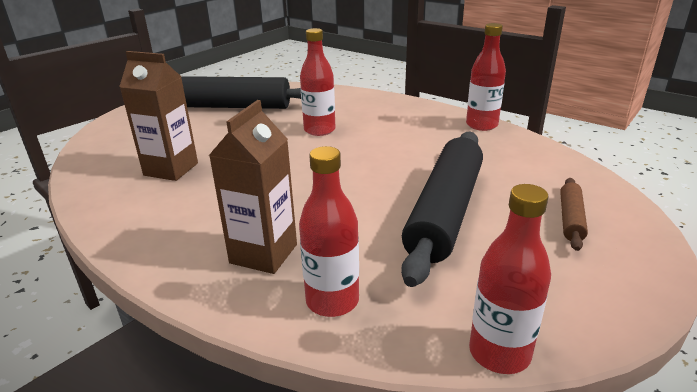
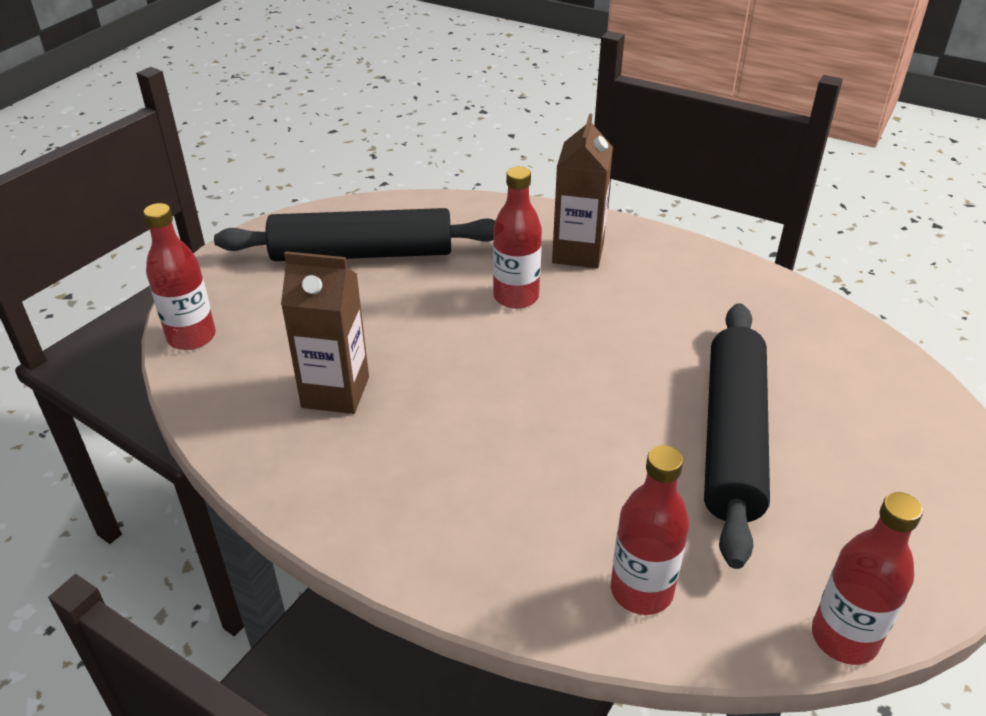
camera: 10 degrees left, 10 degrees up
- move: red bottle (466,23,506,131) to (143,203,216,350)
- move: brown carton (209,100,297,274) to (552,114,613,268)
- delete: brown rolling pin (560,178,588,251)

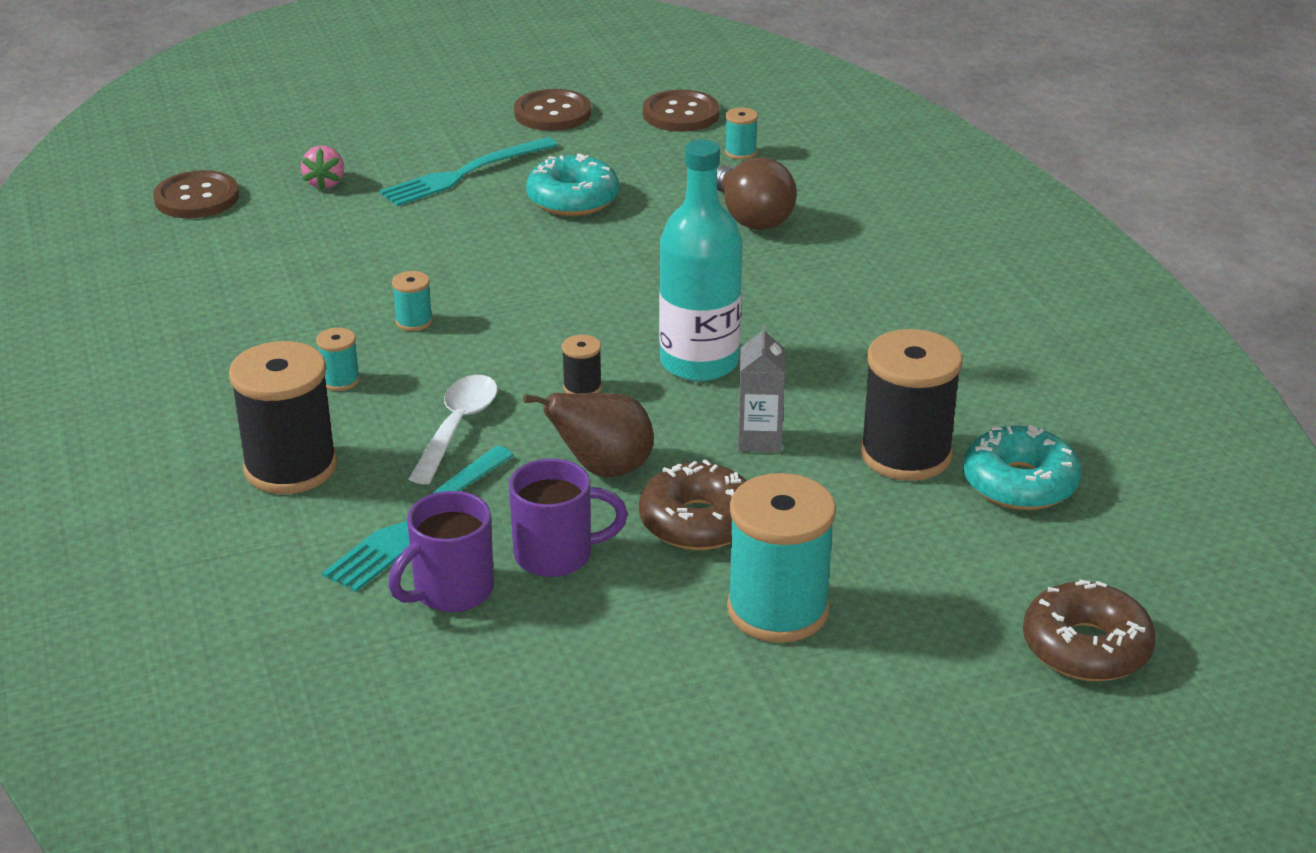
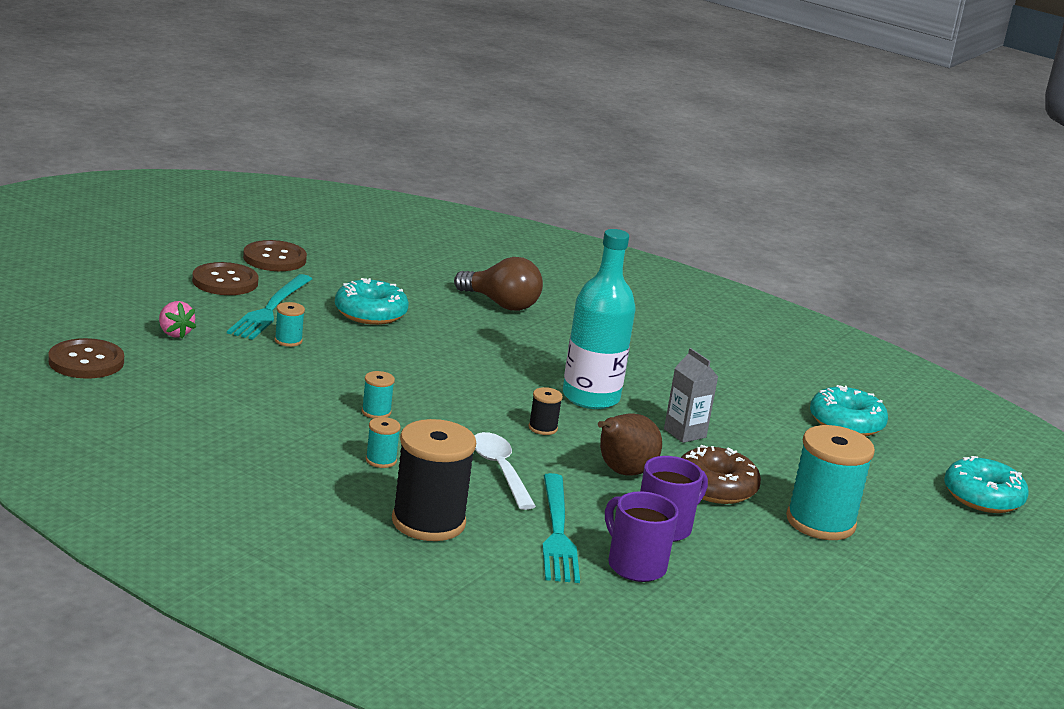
camera: 40 degrees left, 10 degrees down
- move: brown button (643,90,720,132) to (192,262,259,295)
- move: turquoise spool (725,108,758,160) to (275,302,305,347)
- delete: black spool (860,329,963,481)
- rotate: purple mug (388,491,494,612) = (605,491,679,582) 135 degrees clockwise
- recolor: brown donut (1023,580,1156,681) to turquoise donut (944,456,1029,513)

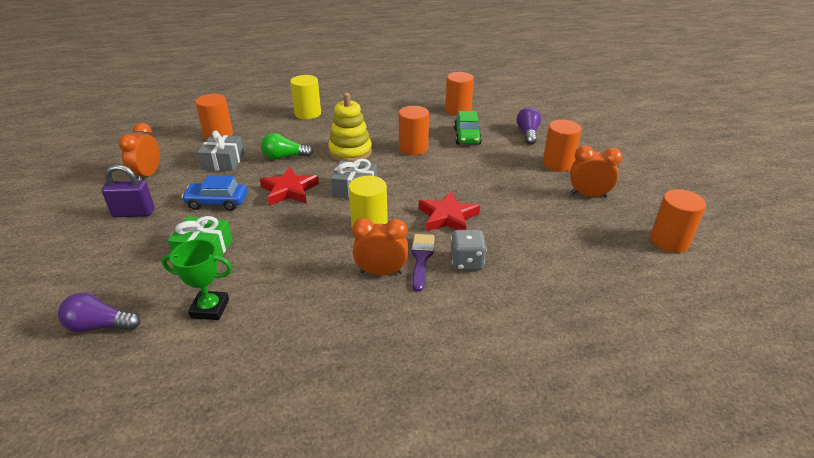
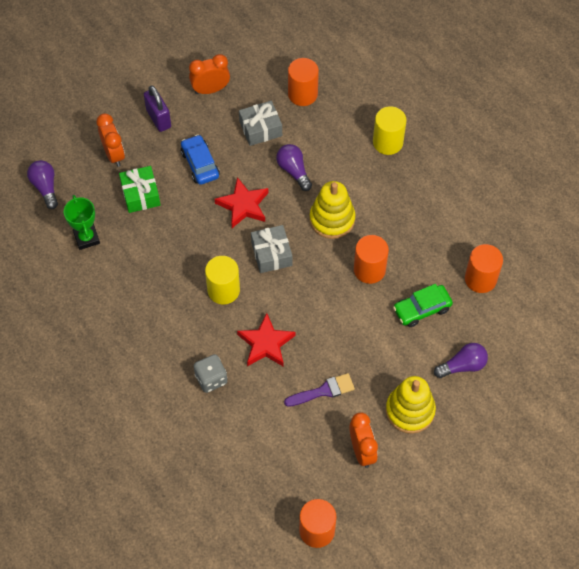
camera: 65 degrees right, 25 degrees up
- replace: orange cylinder (543,120,582,172) to yellow stacking toy (386,376,436,434)
- recolor: green light bulb (261,133,313,159) to purple light bulb (276,144,312,191)
- move: orange clock (352,218,408,276) to (96,113,125,167)
- move: purple brush (411,234,435,292) to (284,373,355,407)

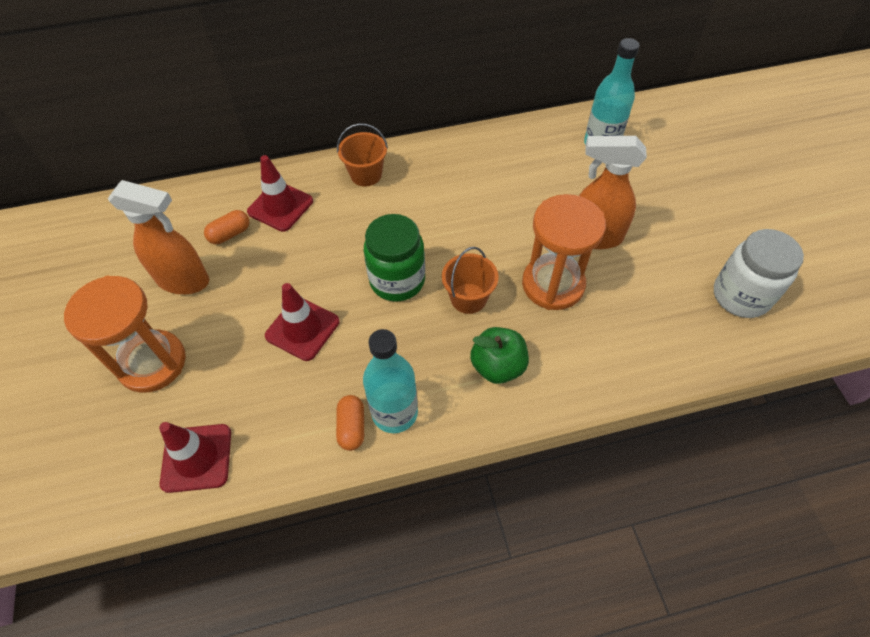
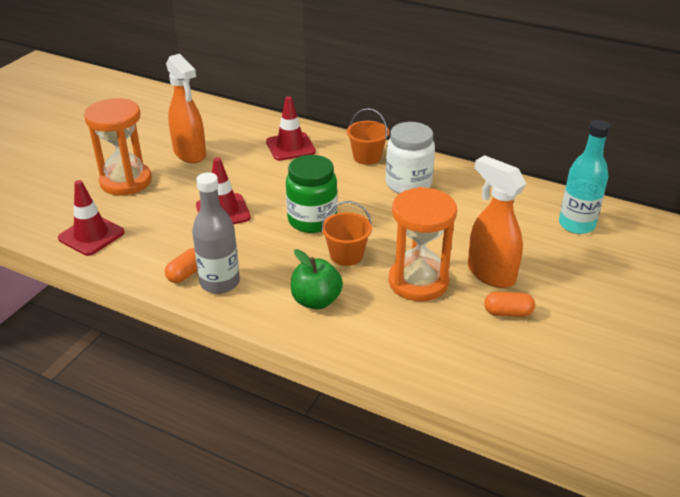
camera: 40 degrees right, 20 degrees down
- move: orange capsule (204,210,249,244) to (484,292,535,317)
- move: white jar (714,229,804,318) to (386,122,435,194)
- recolor: turquoise bottle (363,329,418,433) to grey bottle (192,172,240,294)

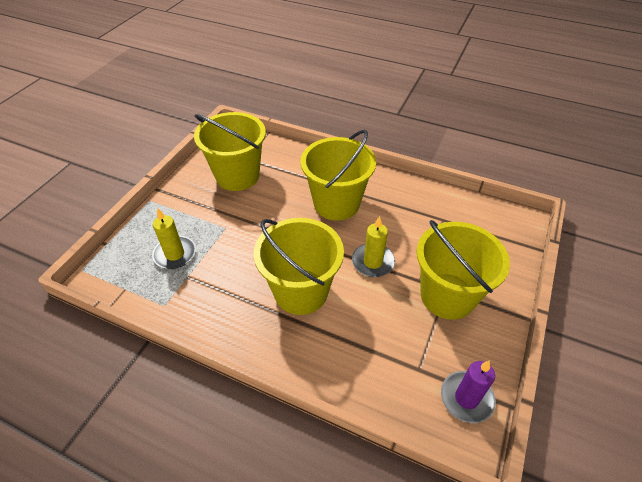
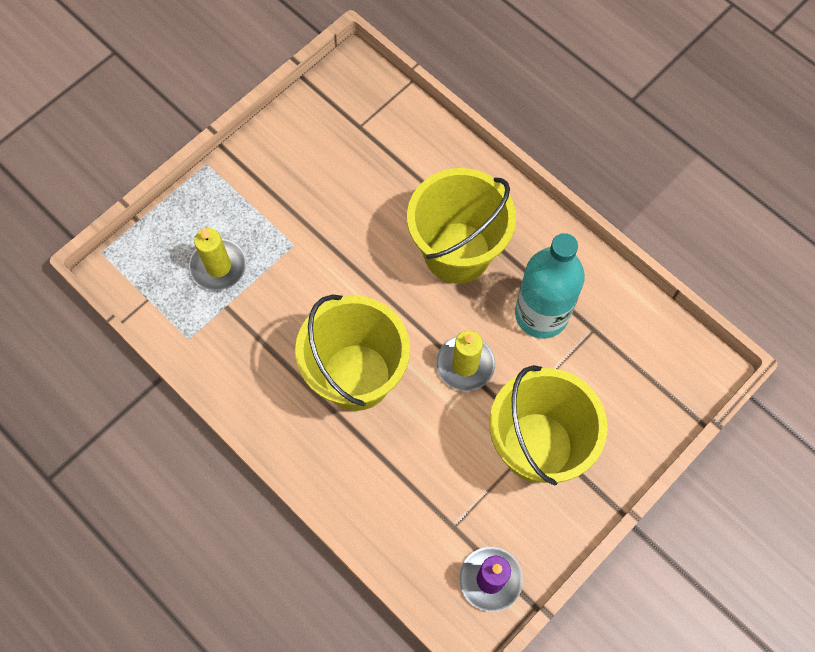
camera: 20 degrees right, 20 degrees up
- delete: yellow bucket (194,112,266,191)
- insert: turquoise bottle (515,233,585,339)

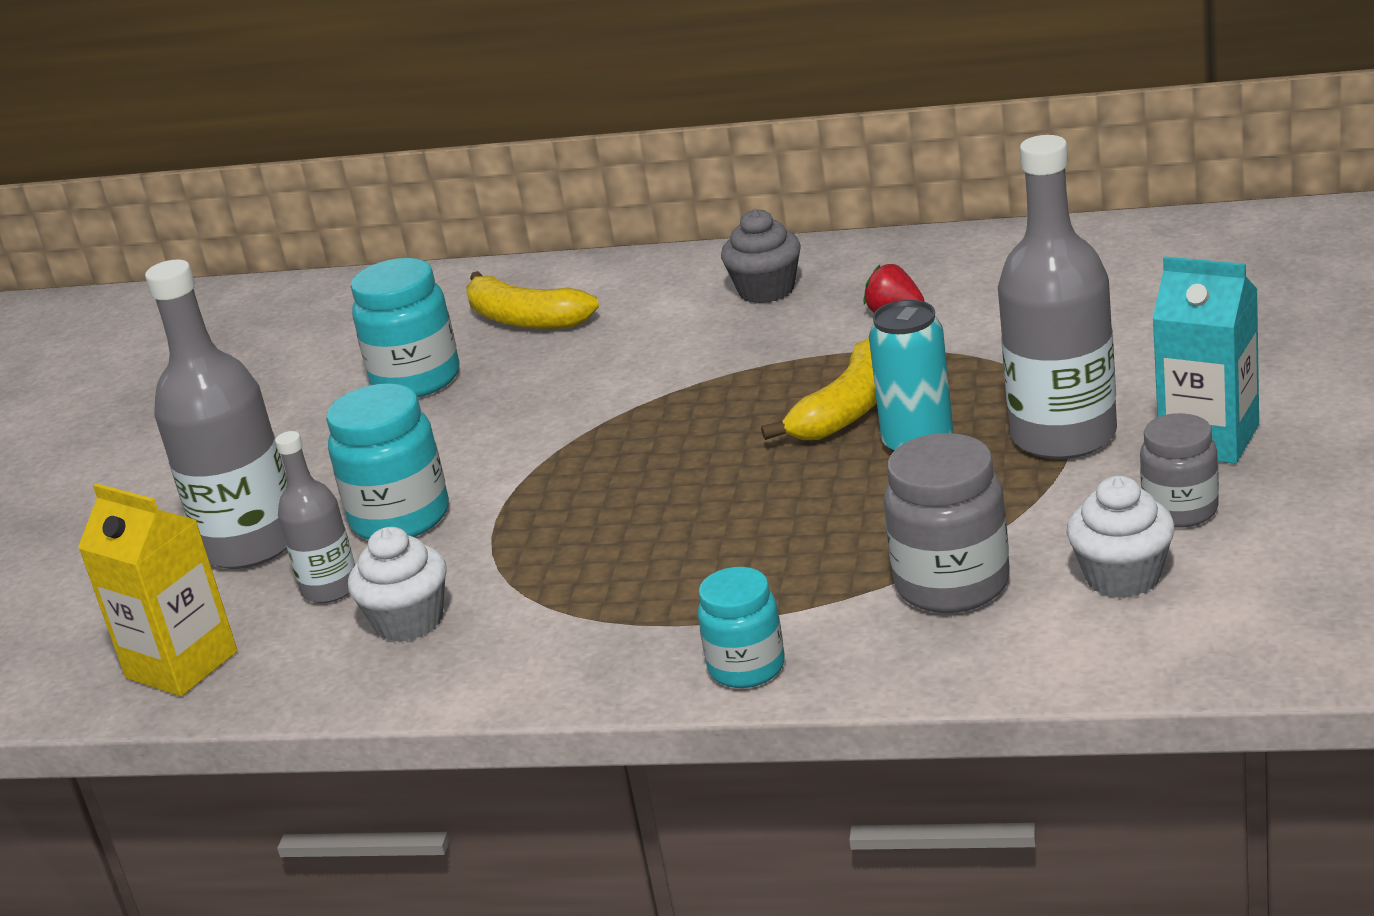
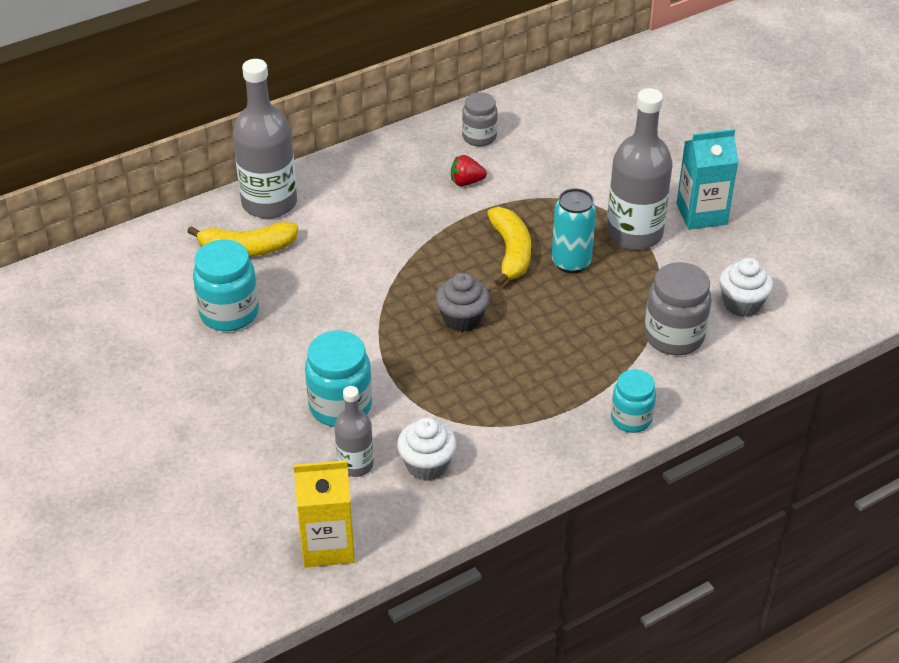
camera: 45 degrees left, 15 degrees up
- move: grey cupcake (721,209,801,303) to (435,273,490,332)
- move: grey bottle (145,260,287,569) to (233,59,297,219)
- move: grey jar (1140,413,1219,528) to (462,92,498,146)

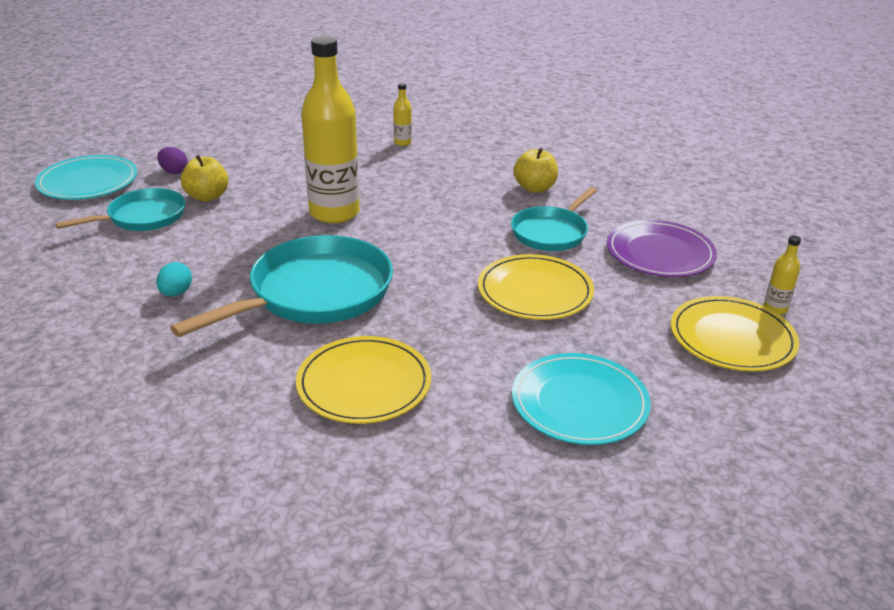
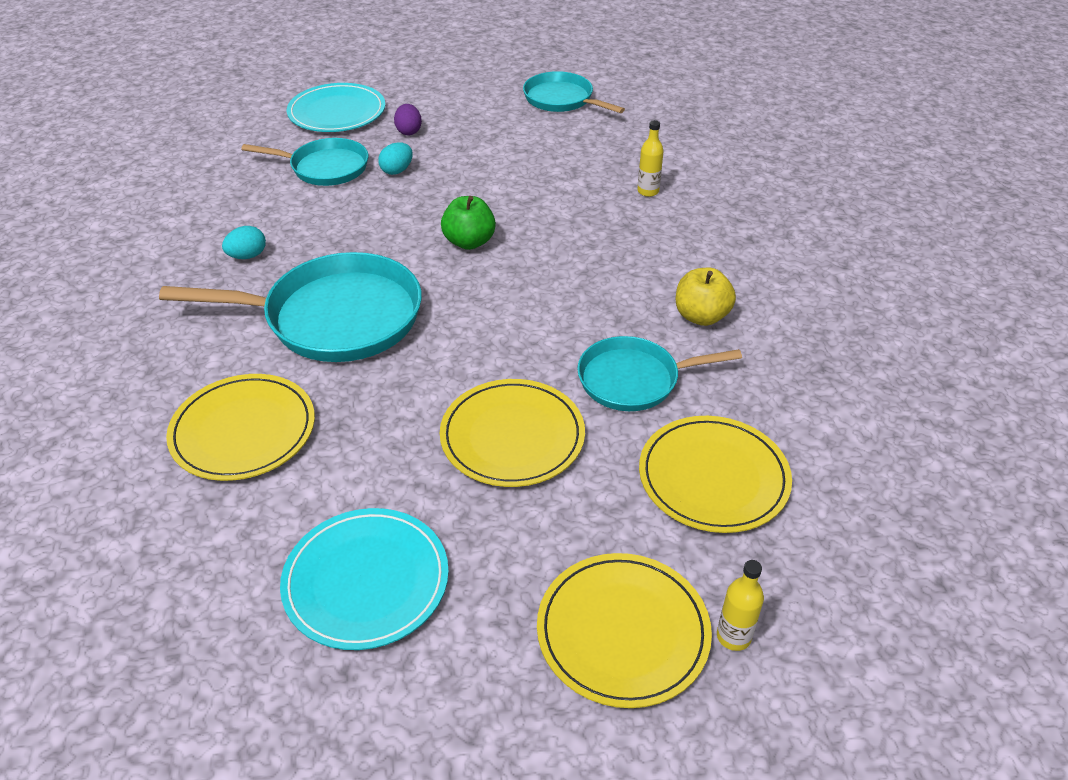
camera: 45 degrees right, 10 degrees up
- replace: yellow bottle (301,36,360,224) to green apple (441,196,496,250)
- replace: yellow apple (181,155,228,202) to turquoise egg (378,142,413,175)
- recolor: purple plate (607,220,717,277) to yellow plate (639,416,792,533)
- insert: turquoise pan (523,71,625,113)

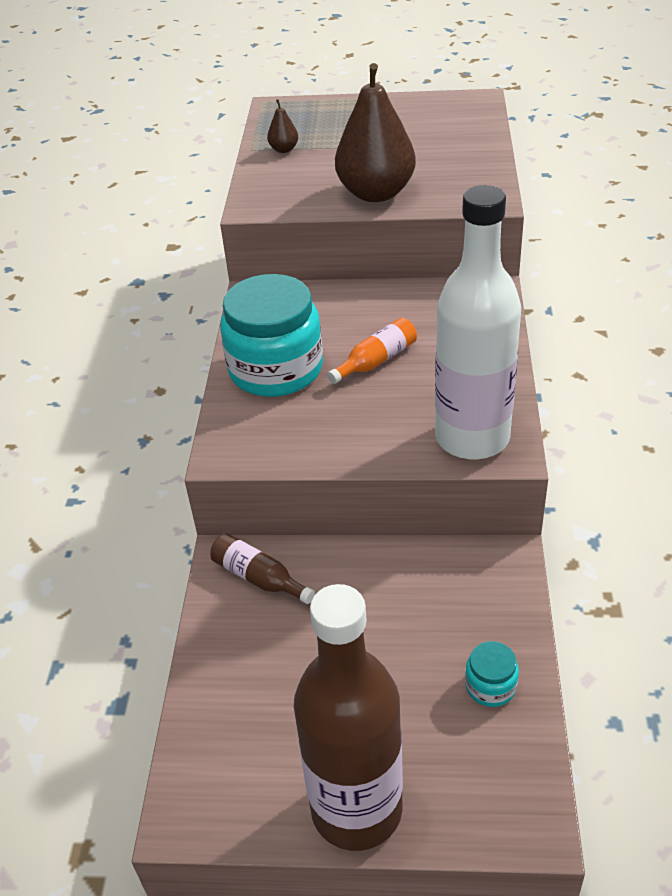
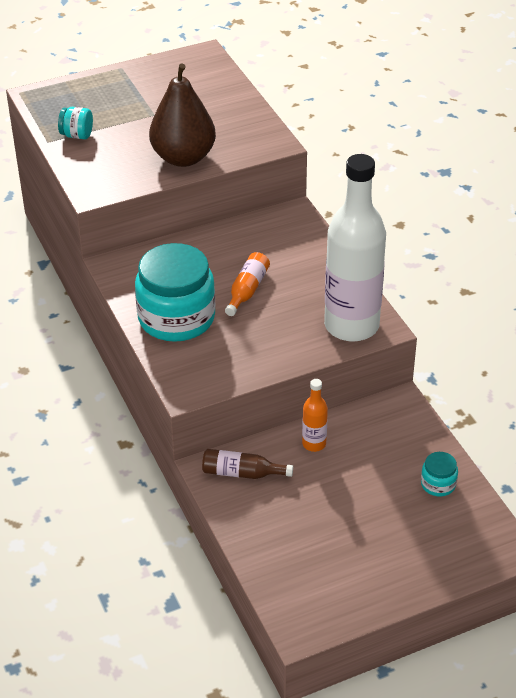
camera: 30 degrees left, 0 degrees up
- replace: brown pear (267,99,298,153) to turquoise jar (58,107,93,139)
- delete: brown bottle (294,584,403,851)
- insert: orange bottle (302,379,328,452)

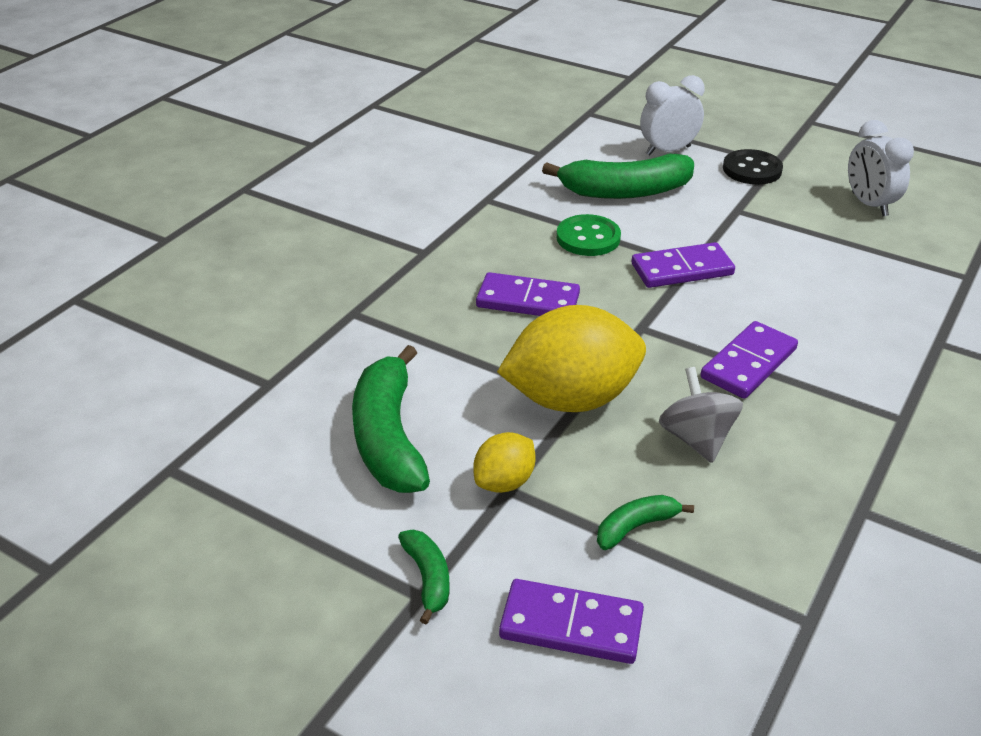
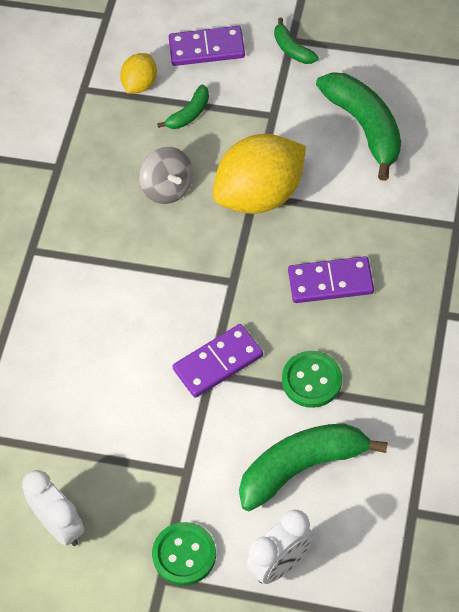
camera: 165 degrees right, 20 degrees up
- recolor: black button (723,149,783,185) to green button (152,522,216,586)
- delete: purple domino (701,321,798,399)
- move: yellow lemon (473,432,536,493) to (120,53,157,93)

